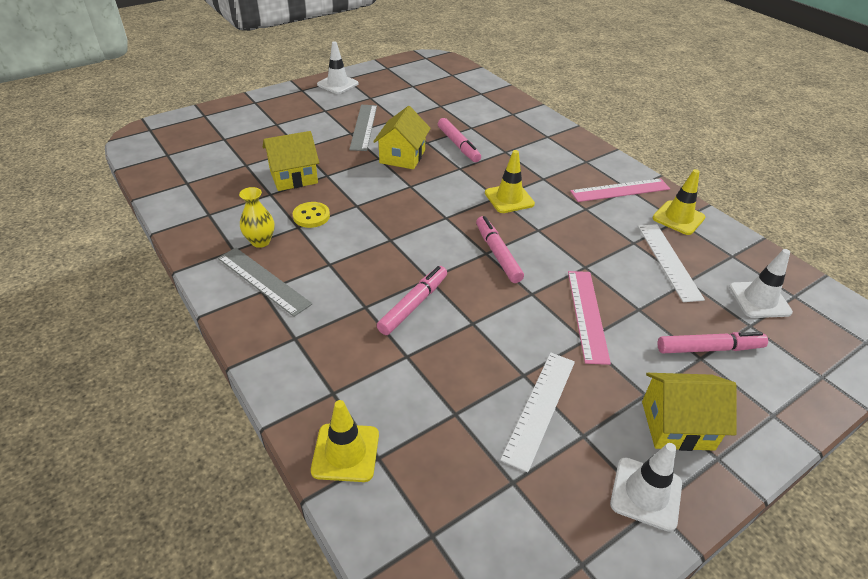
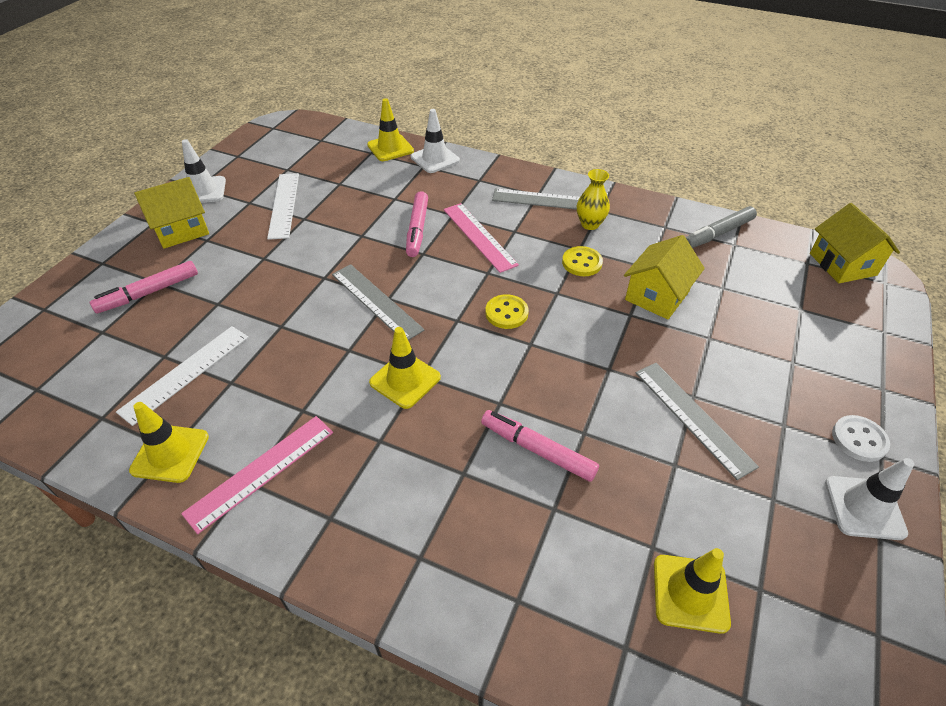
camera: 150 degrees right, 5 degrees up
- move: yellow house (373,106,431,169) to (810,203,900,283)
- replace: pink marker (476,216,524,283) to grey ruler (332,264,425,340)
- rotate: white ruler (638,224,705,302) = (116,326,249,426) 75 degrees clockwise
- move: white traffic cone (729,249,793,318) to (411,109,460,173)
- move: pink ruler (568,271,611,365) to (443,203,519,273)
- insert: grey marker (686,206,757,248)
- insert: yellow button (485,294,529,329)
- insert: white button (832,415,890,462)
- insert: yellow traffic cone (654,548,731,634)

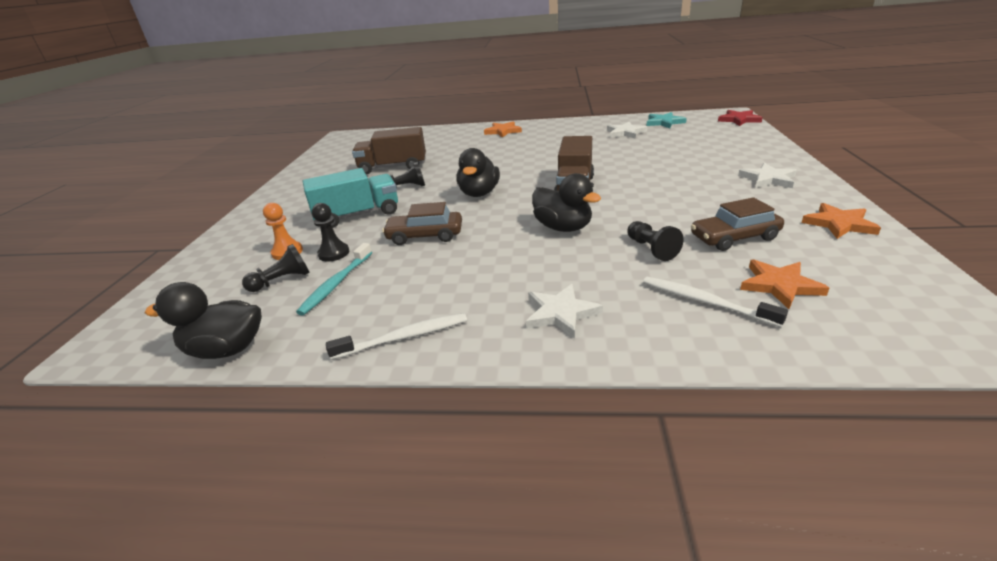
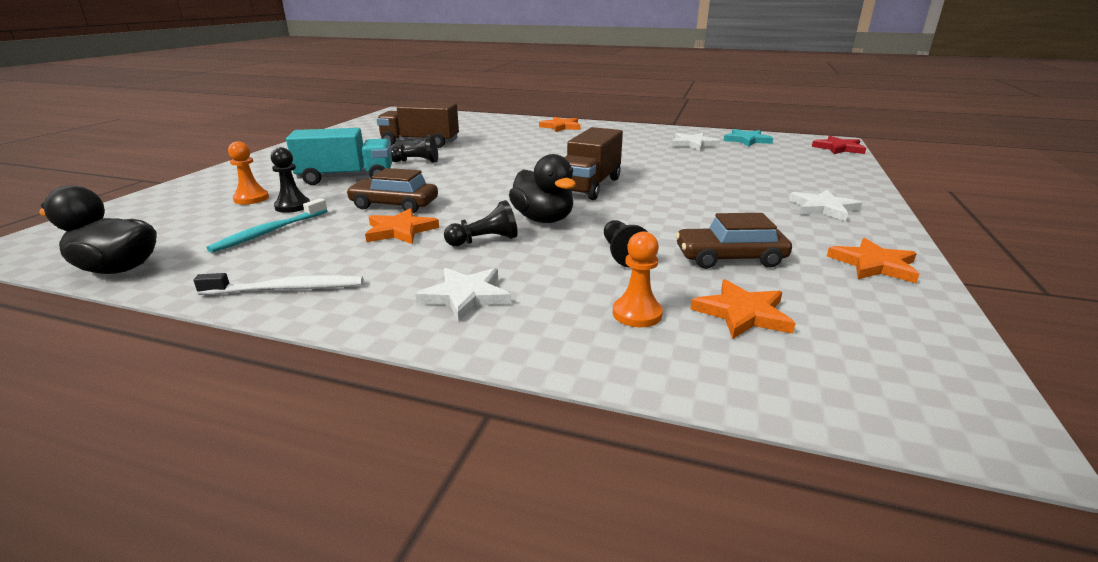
camera: 10 degrees right, 5 degrees down
- delete: black duck (456,148,500,197)
- move: black pawn (242,244,310,292) to (444,200,518,246)
- replace: white toothbrush (643,277,788,327) to orange pawn (613,231,663,327)
- insert: orange star (365,208,439,244)

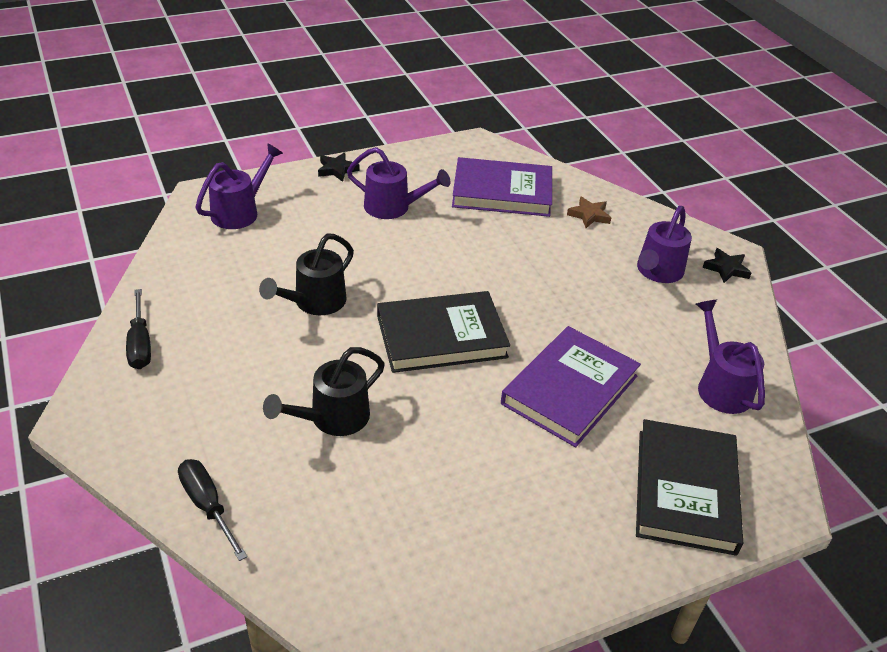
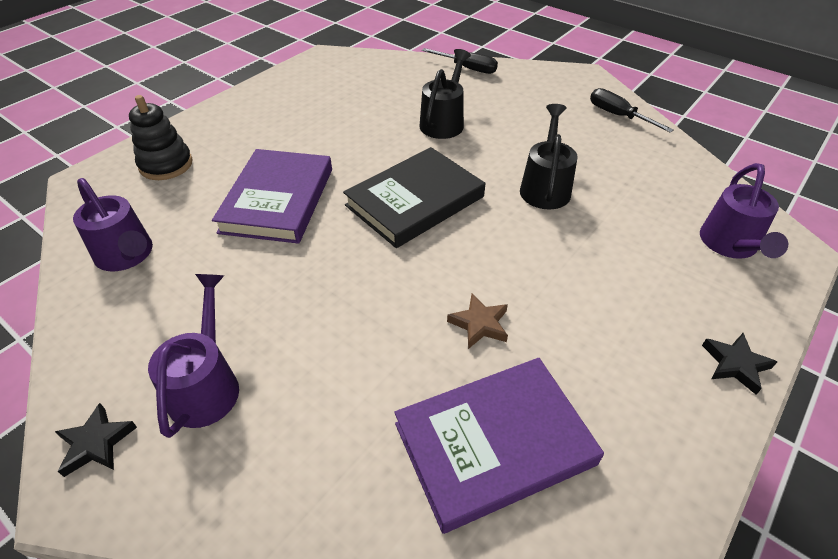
camera: 155 degrees right, 5 degrees up
- delete: purple watering can (347,147,450,219)
- move: brown star (567,196,611,228) to (447,294,508,349)
- replace: black book (636,419,743,556) to black stacking toy (129,95,193,180)

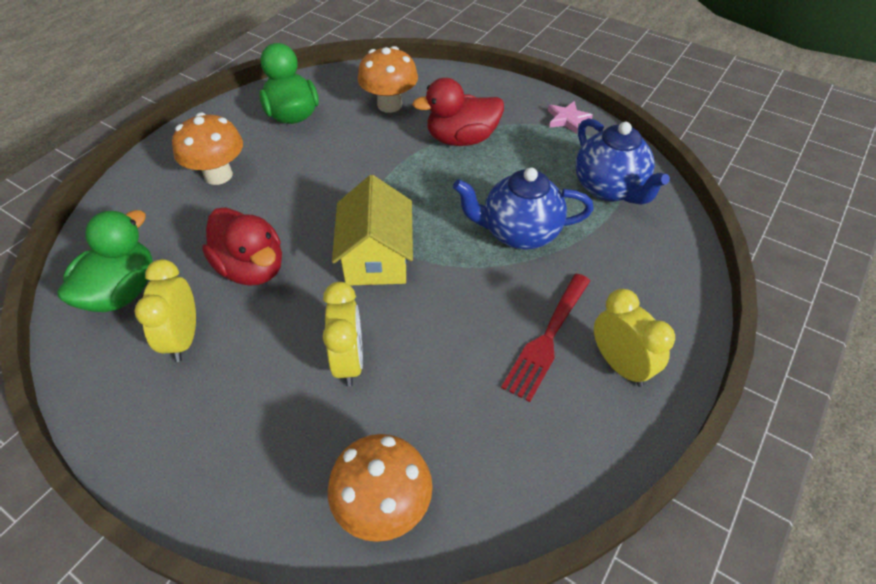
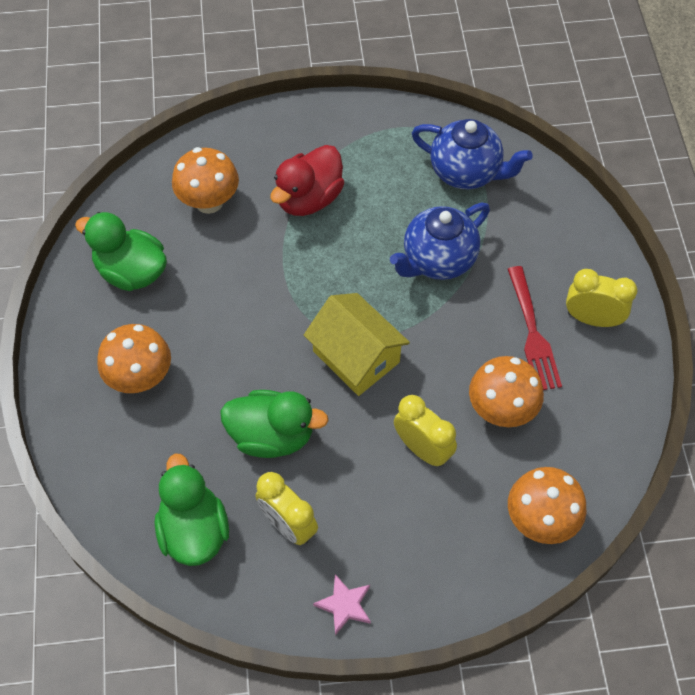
camera: 40 degrees left, 10 degrees up
- move: pink star (548,101,593,134) to (313,574,371,635)
- recolor: red duck (202,207,282,286) to green duck (220,390,329,458)
- insert: orange mushroom (469,356,544,427)

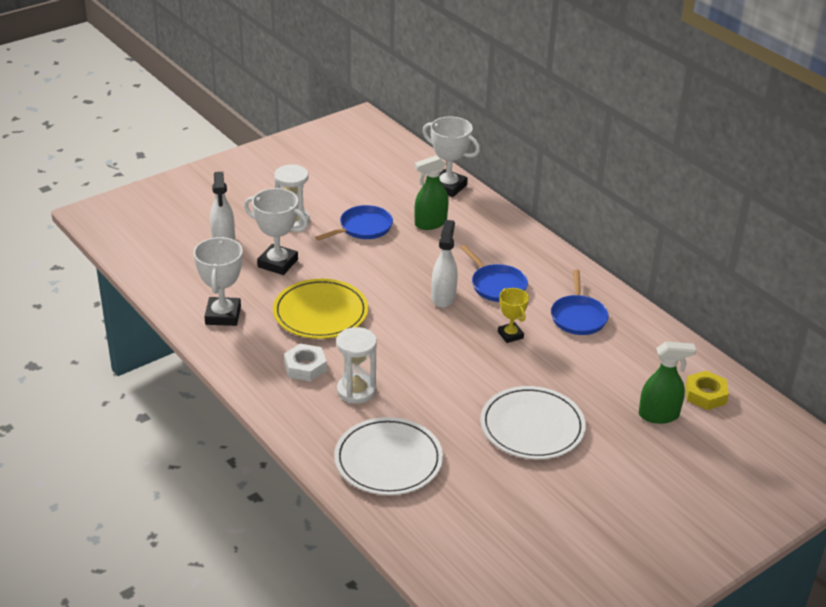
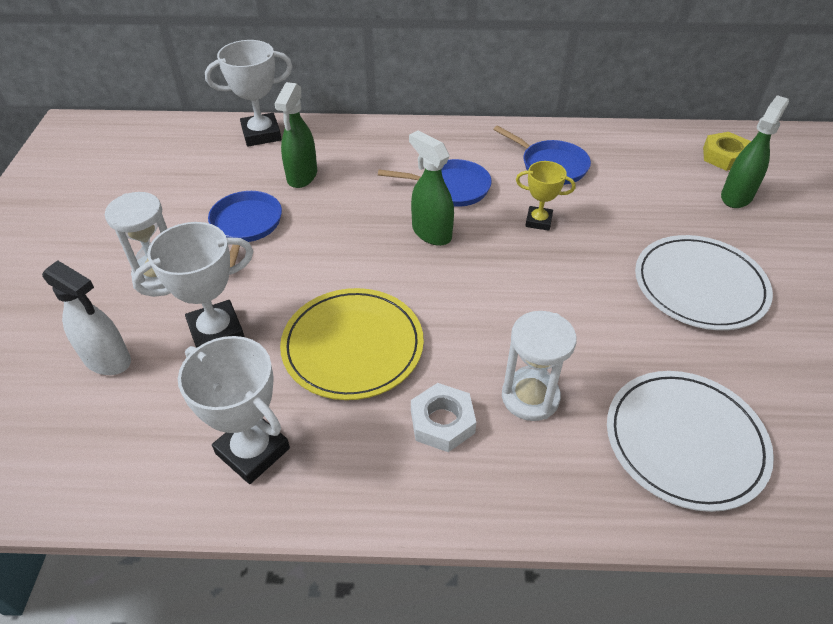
camera: 50 degrees left, 10 degrees up
- recolor: white spray bottle (431,220,458,308) to green spray bottle (409,131,454,246)

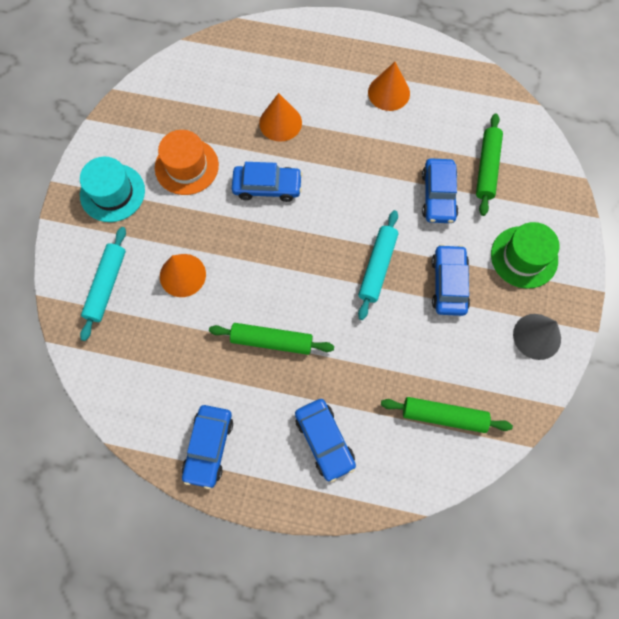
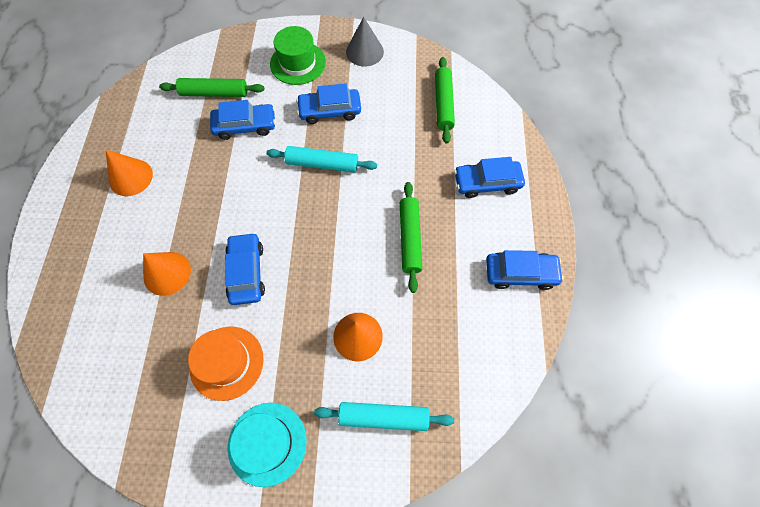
camera: 100 degrees left, 5 degrees down
- rotate: blue car (295,399,356,482) = (454,157,525,198) 150 degrees counterclockwise

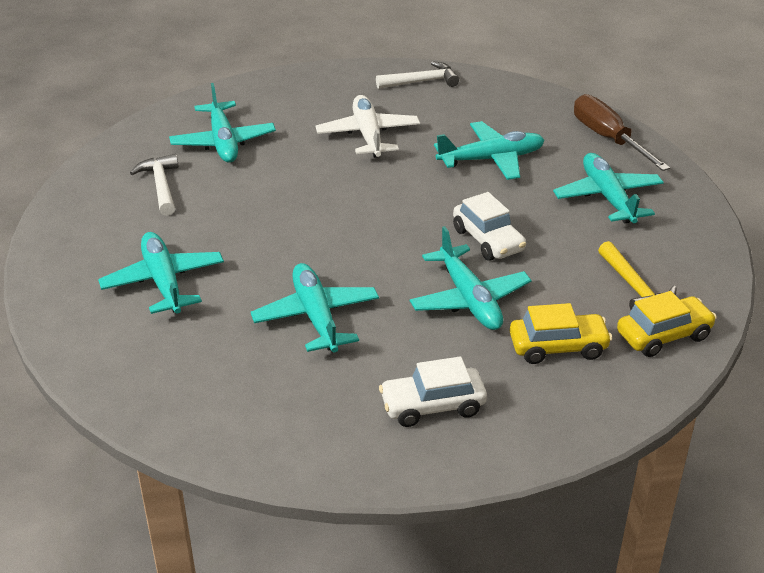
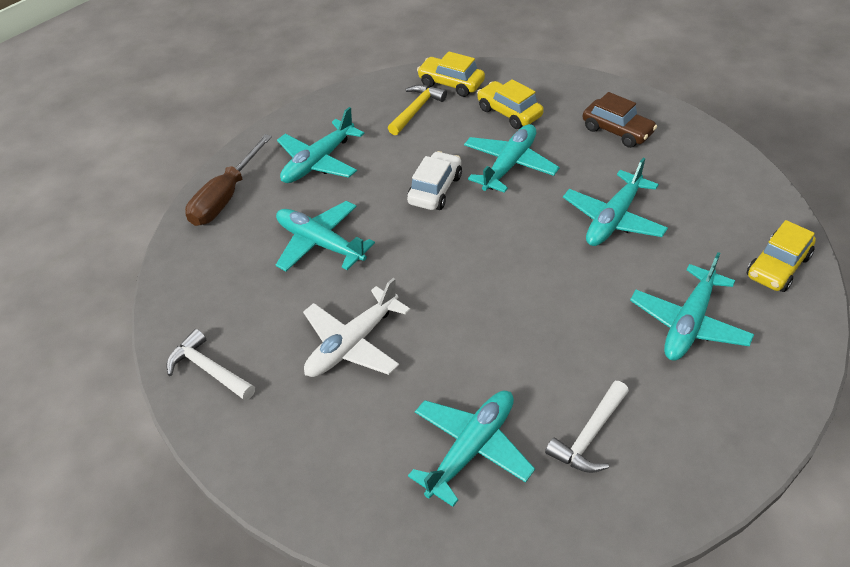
camera: 125 degrees left, 10 degrees up
- recolor: white car (379,356,487,427) to brown car (583,92,657,148)
- insert: yellow car (747,220,816,292)

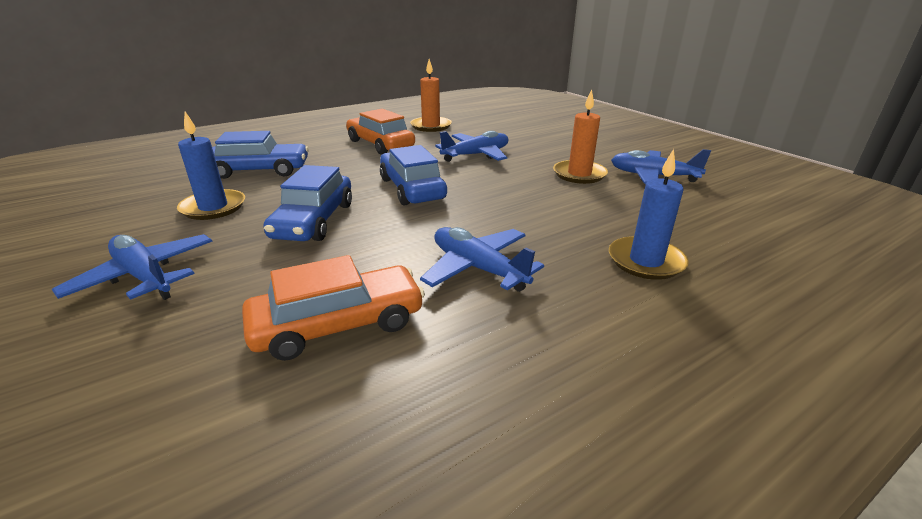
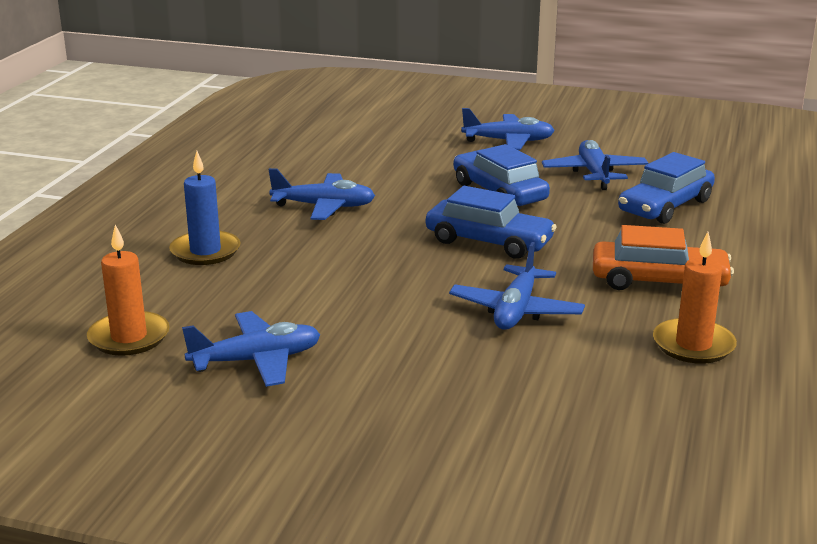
camera: 140 degrees right, 5 degrees down
- move: orange candle (553,89,608,184) to (87,225,170,356)
- replace: blue candle (177,112,245,220) to blue plane (542,140,648,190)
- delete: orange car (242,255,425,361)

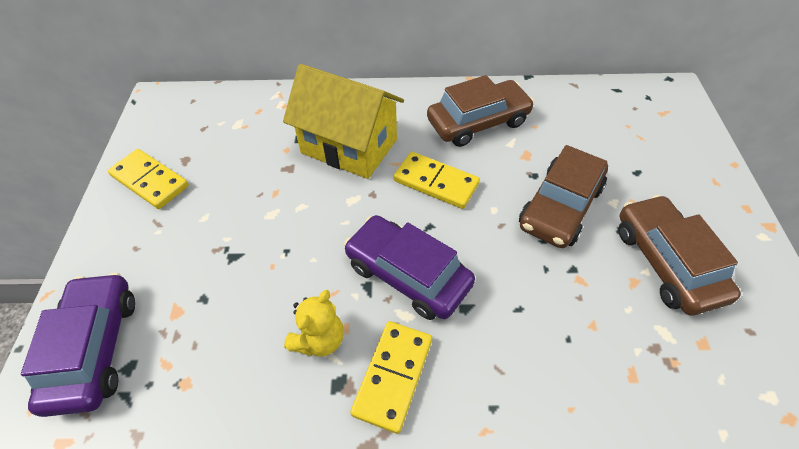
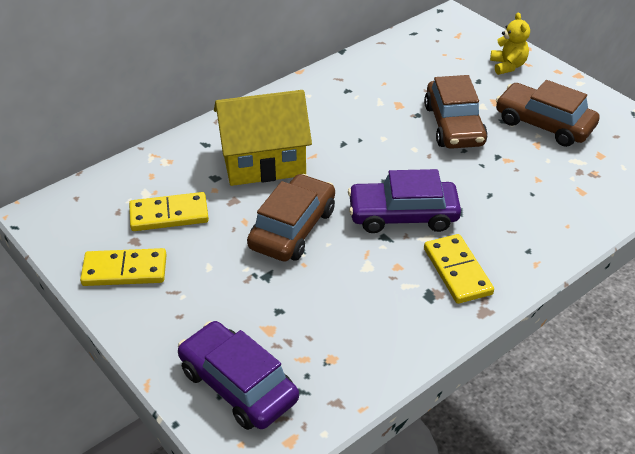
camera: 40 degrees left, 10 degrees down
- move: brown car (427,75,534,147) to (247,174,335,262)
- move: yellow domino (394,152,480,209) to (129,192,209,231)
- move: yellow teddy bear (284,290,344,356) to (490,12,530,75)

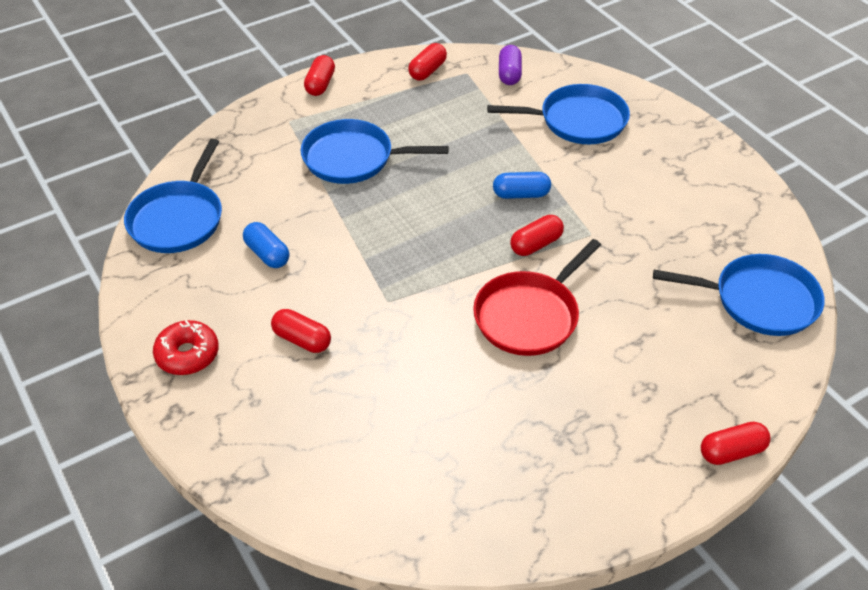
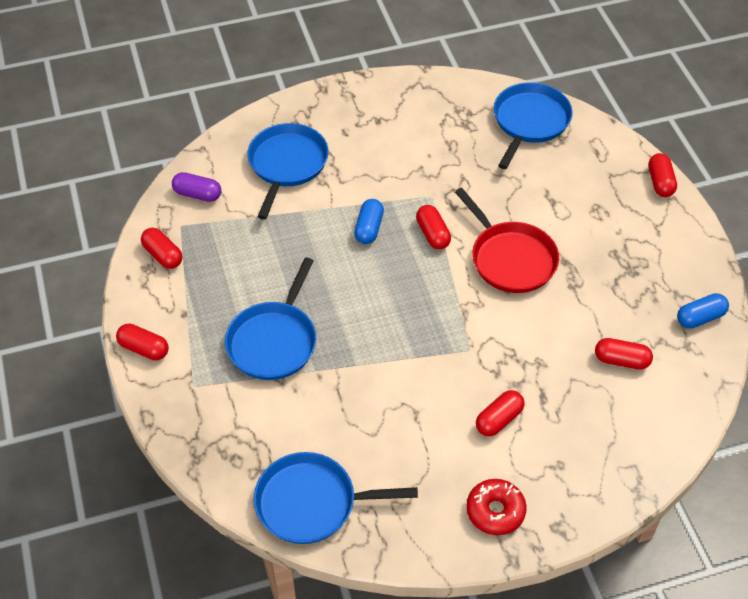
camera: 75 degrees left, 5 degrees up
- rotate: blue pan (124,139,222,253) = (254,452,418,544) 150 degrees clockwise
- move: blue capsule (243,222,290,268) to (677,293,729,329)
- insert: red capsule (595,338,653,370)

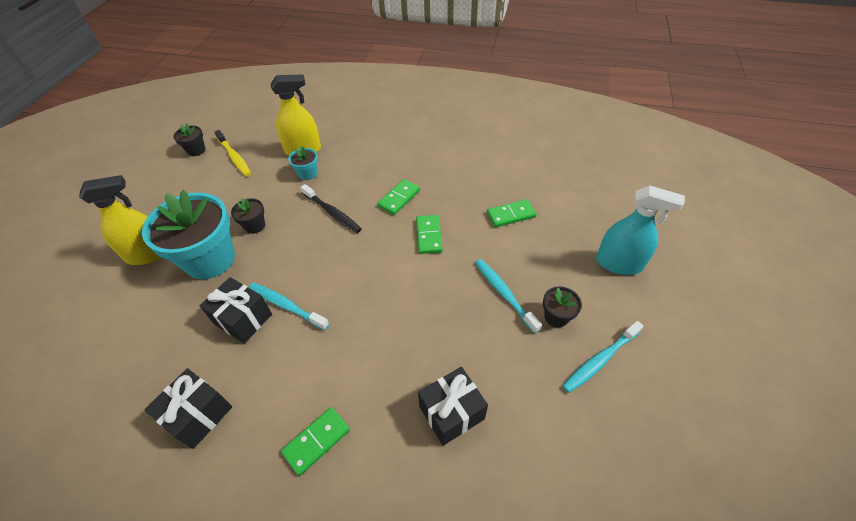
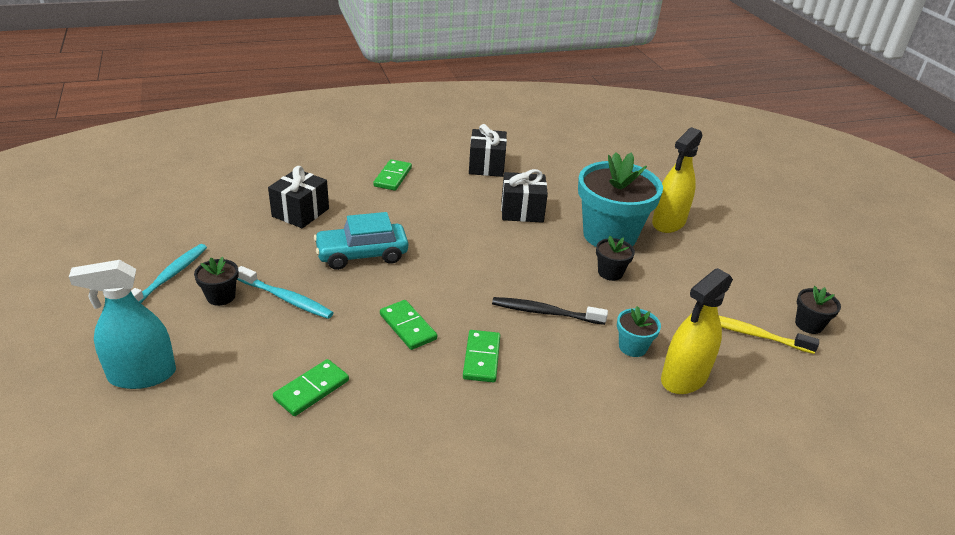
camera: 145 degrees right, 15 degrees down
- delete: turquoise toothbrush (249,283,329,330)
- insert: turquoise car (314,212,408,270)

